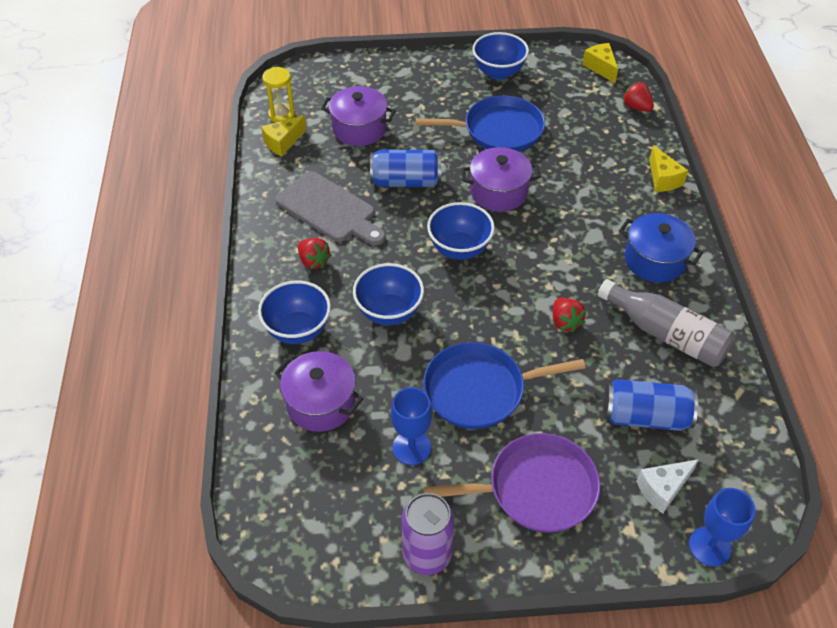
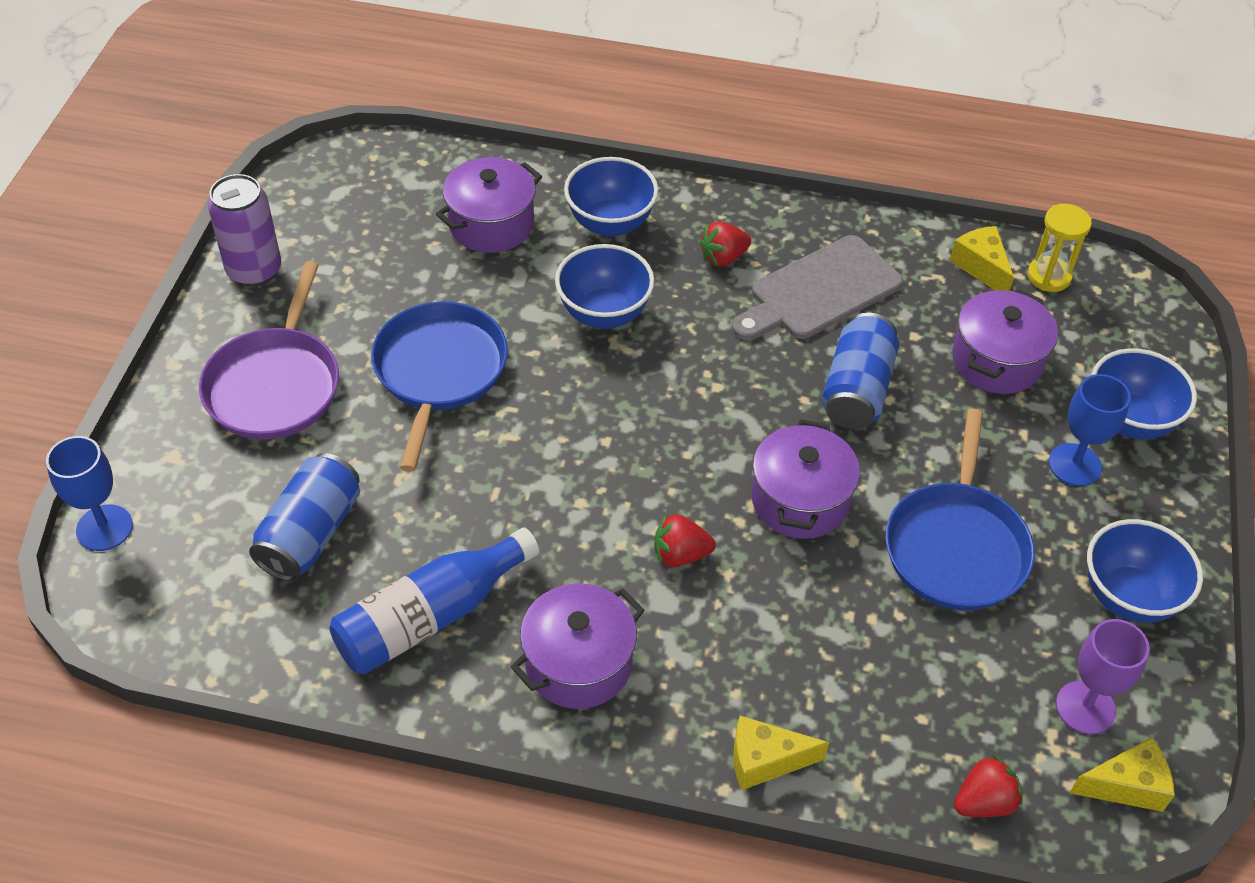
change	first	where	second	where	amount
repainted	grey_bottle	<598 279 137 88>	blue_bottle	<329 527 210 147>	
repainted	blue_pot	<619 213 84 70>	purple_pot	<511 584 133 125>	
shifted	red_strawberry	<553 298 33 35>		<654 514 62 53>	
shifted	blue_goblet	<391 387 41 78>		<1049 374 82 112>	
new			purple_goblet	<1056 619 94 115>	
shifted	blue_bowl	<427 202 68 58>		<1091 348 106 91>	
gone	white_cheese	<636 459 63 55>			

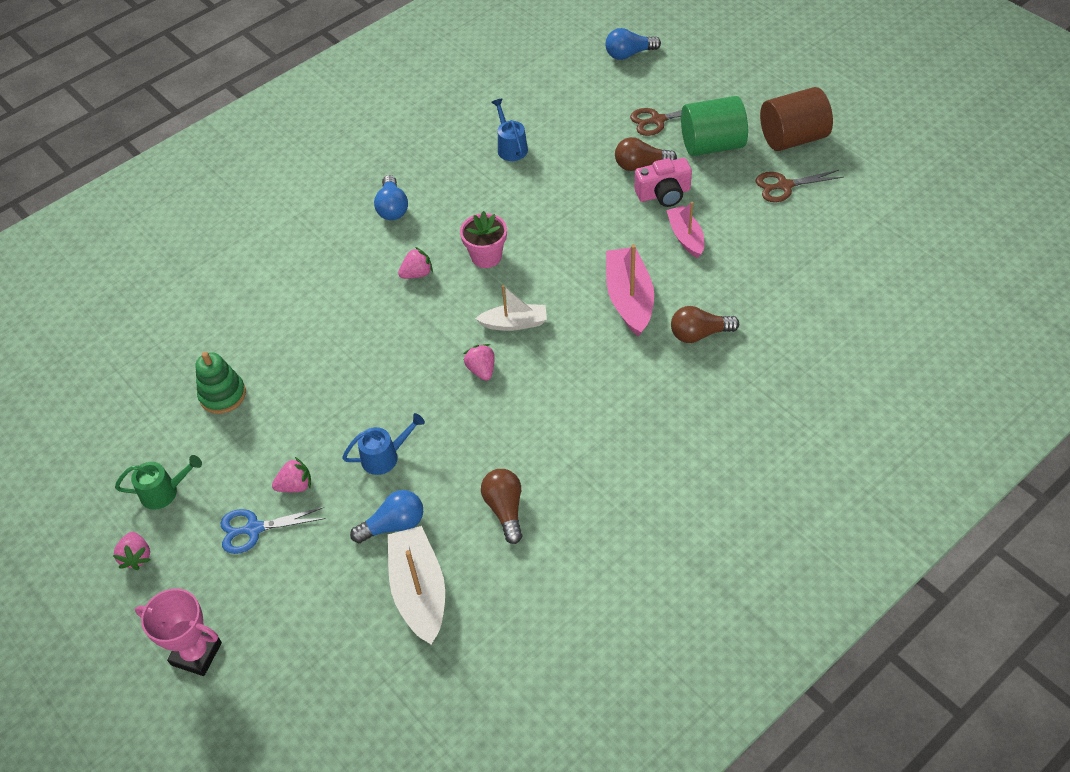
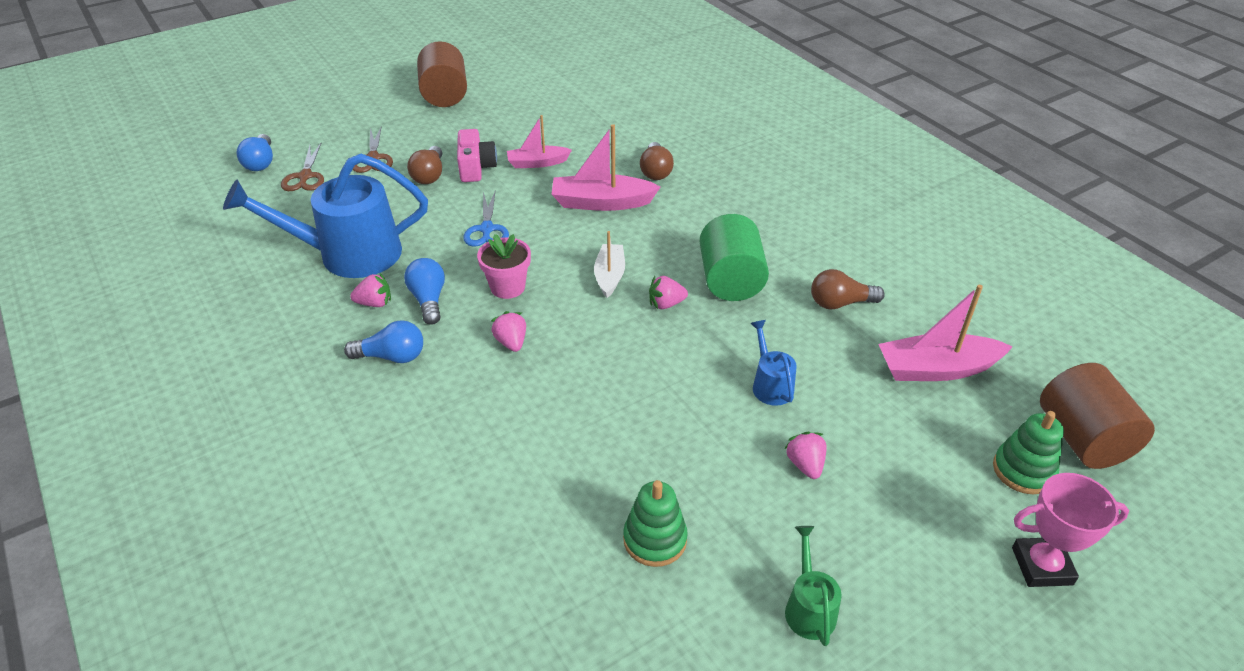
change	first	where	second	where	amount
scaled	blue_watering_can	<491 98 37 63>		<223 154 205 124>	x2.22
shifted	brown_scissors	<756 170 88 32>		<281 143 43 48>	
shifted	pink_strawberry	<113 532 38 38>		<350 273 41 34>	
shifted	blue_light_bulb	<350 490 73 53>		<404 258 41 67>	
shifted	blue_scissors	<220 507 106 47>		<463 192 46 55>	
shifted	green_cylinder	<681 96 67 60>		<700 214 69 87>	
repainted	white_boat	<388 526 57 119>	pink_boat	<878 285 135 96>	
new			green_stacking_toy	<993 411 71 83>	
rotated	pink_trophy	<135 588 87 88>		<1012 473 117 114>	60 degrees clockwise
new			brown_cylinder	<1040 363 115 106>	

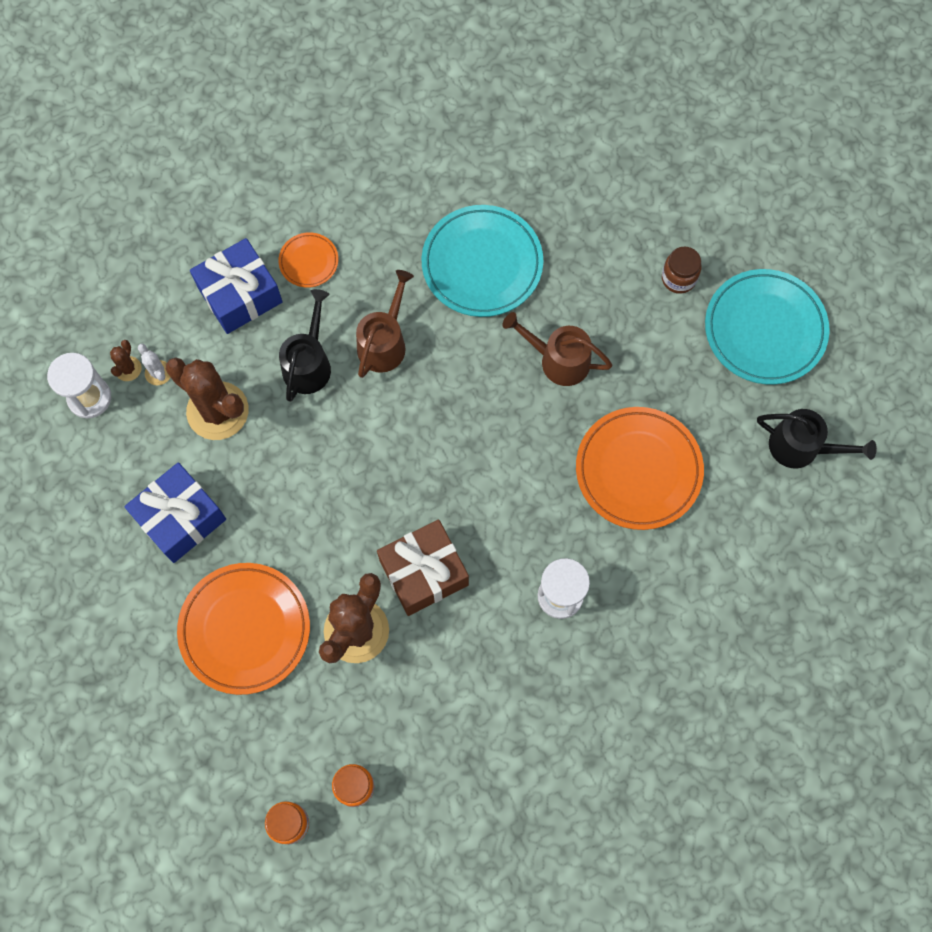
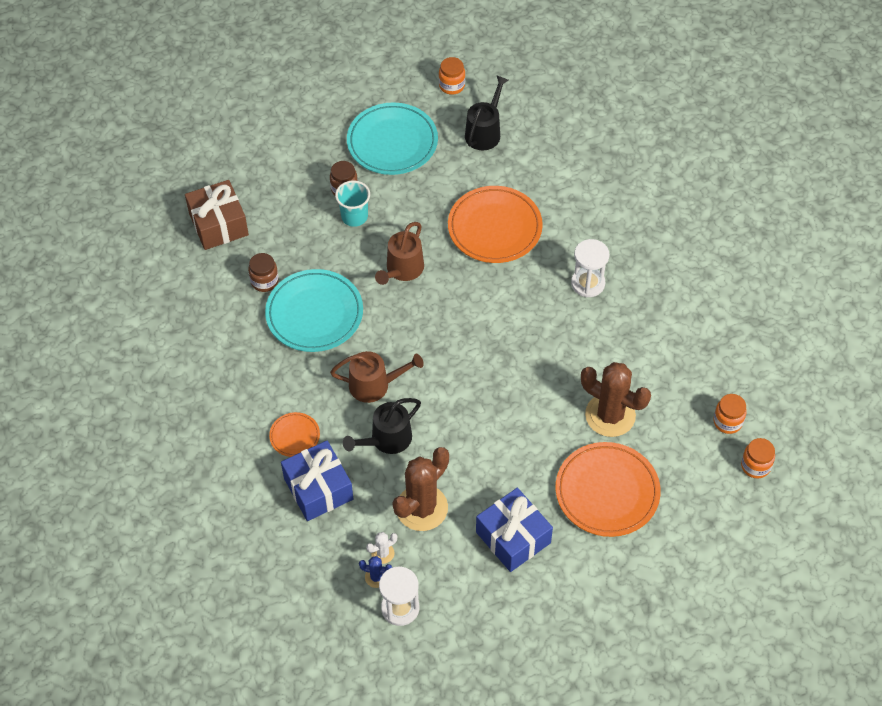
change	first	where	second	where	amount
shifted	brown_gift	<377 519 92 97>		<185 180 64 70>	
new			brown_jar	<248 253 31 39>	
rotated	brown_watering_can	<356 270 58 108>		<330 351 94 52>	150 degrees clockwise
new			turquoise_cup	<335 180 35 47>	
rotated	black_watering_can	<279 289 52 113>		<343 398 78 56>	60 degrees counterclockwise
repainted	brown_cactus	<110 340 32 41>	blue_cactus	<359 556 33 32>	
new			orange_jar	<439 57 26 38>	

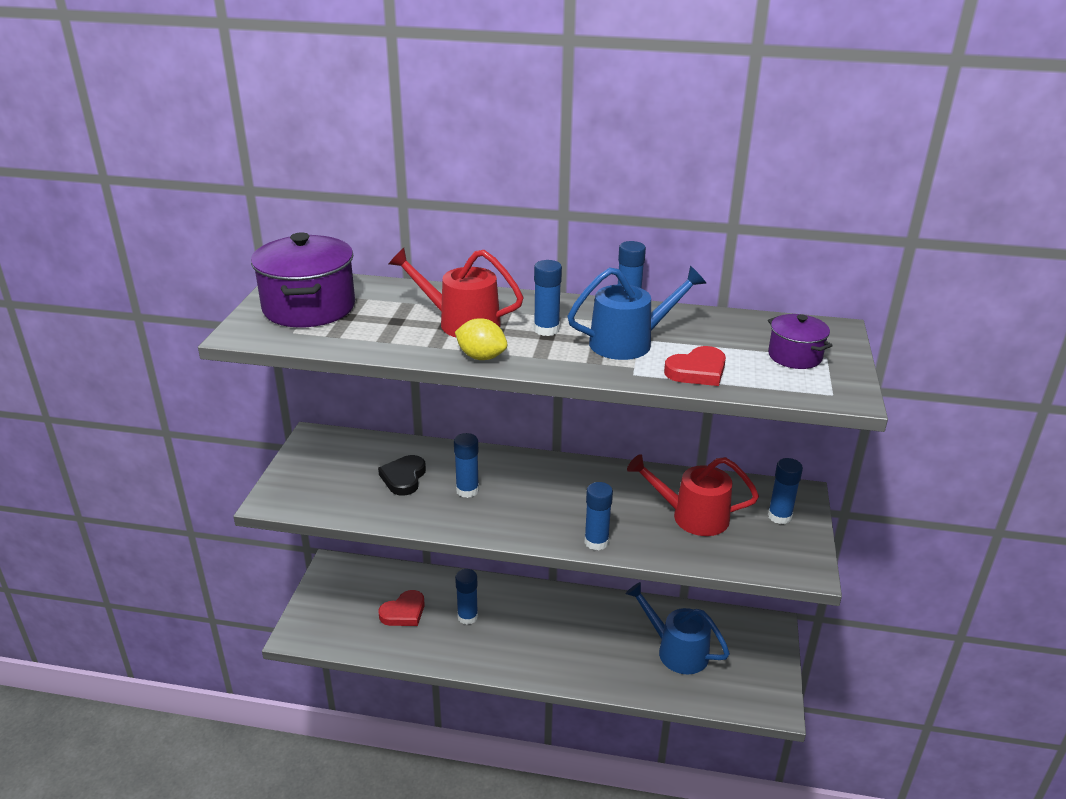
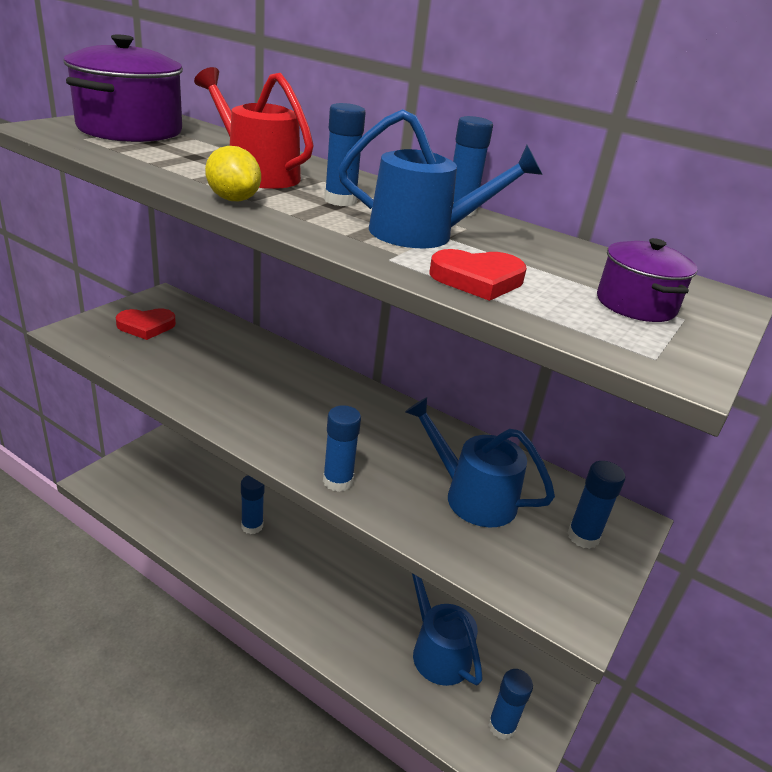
change	first	where	second	where	amount
shifted	red_heart	<379 590 46 36>		<116 308 60 32>	
repainted	red_watering_can	<627 454 132 82>	blue_watering_can	<405 397 150 130>	
shifted	blue_glue_stick	<454 433 25 65>		<488 669 45 71>	
gone	black_heart	<378 455 48 41>			

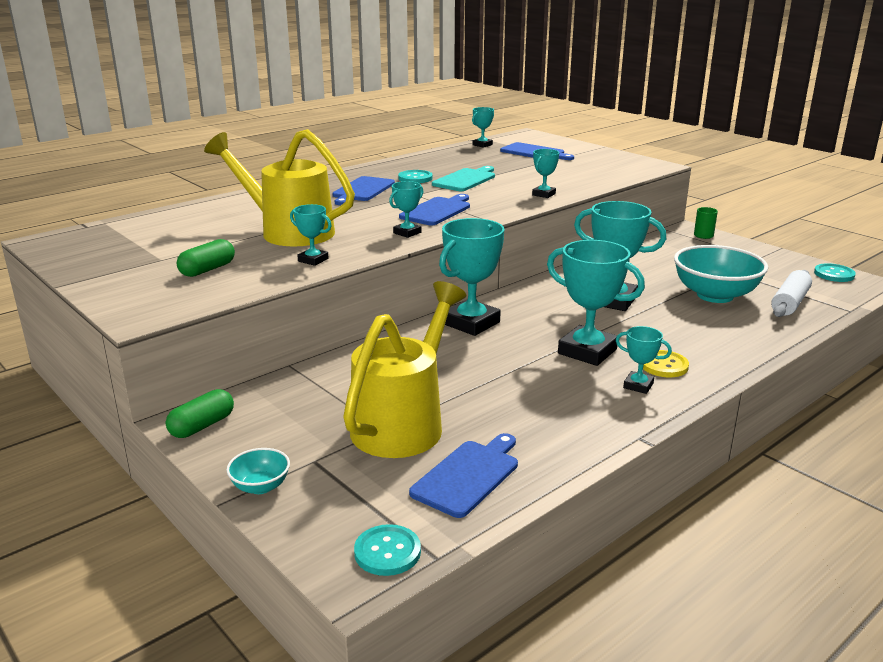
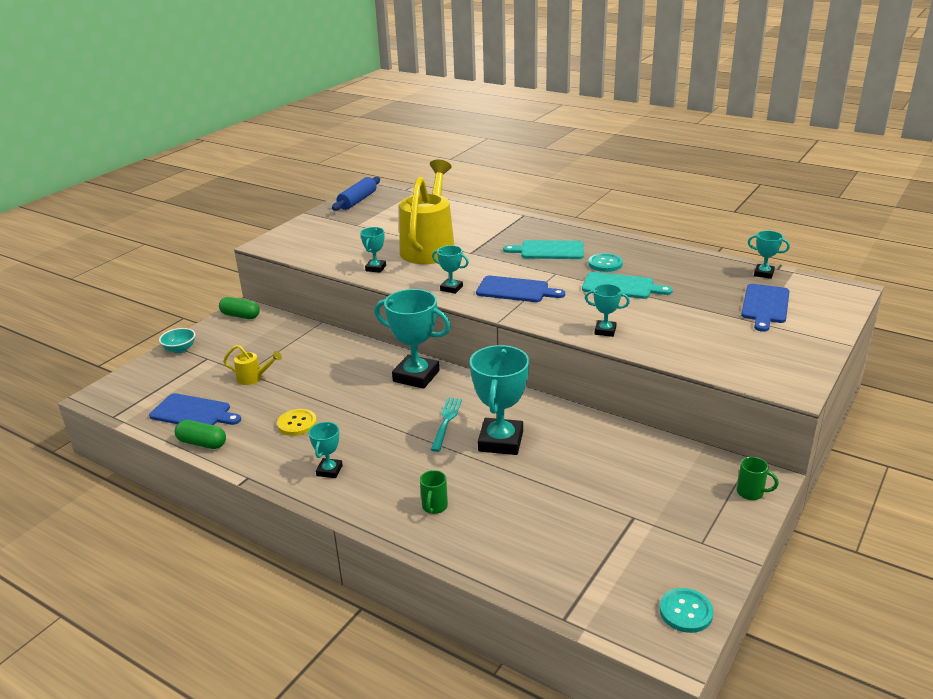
change	first	where	second	where	amount
shifted	green_capsule	<177 239 58 38>		<175 420 51 29>	
scaled	yellow_watering_can	<343 281 124 177>		<223 345 59 40>	x0.41
shifted	yellow_button	<643 350 46 27>		<277 409 40 27>	
new			blue_rolling_pin	<332 177 48 34>	
new			green_mug	<420 470 28 44>	
new			turquoise_fork	<431 398 31 54>	
repainted	blue_cutting_board	<332 176 63 29>	turquoise_cutting_board	<503 240 81 19>	
gone	turquoise_button	<354 524 67 52>			
gone	turquoise_trophy	<547 240 98 126>			
gone	turquoise_bowl	<674 245 94 58>			
gone	white_rolling_pin	<771 270 41 47>			

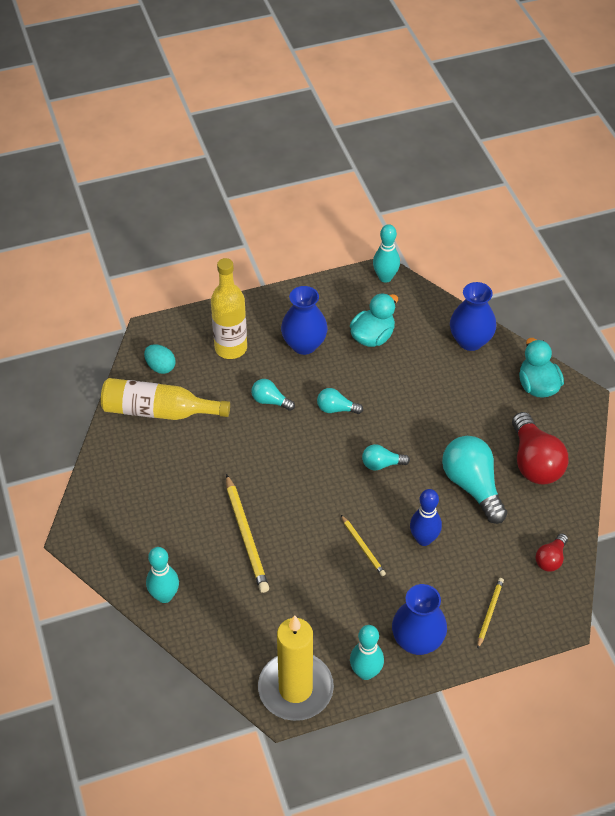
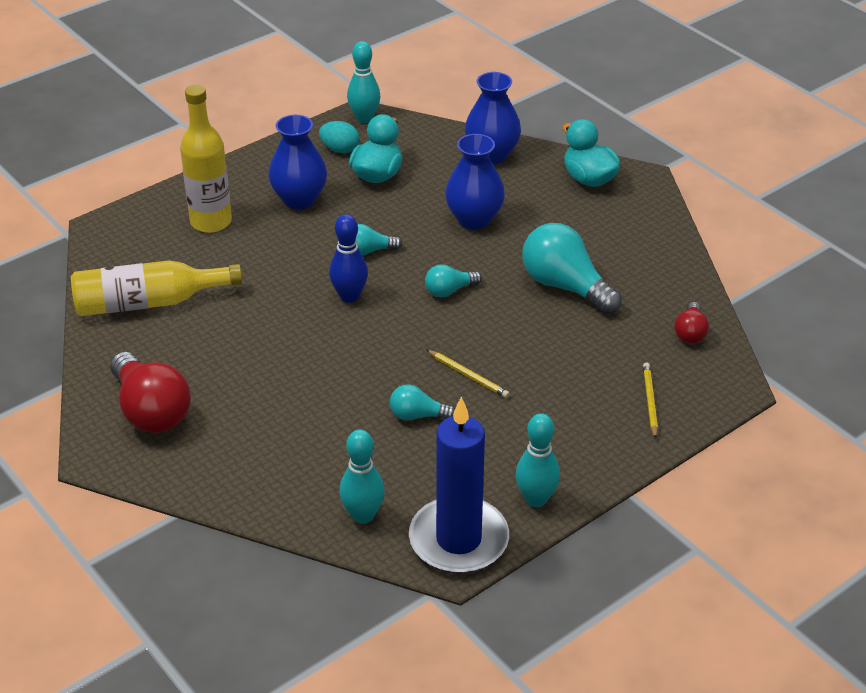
change	first	where	second	where	amount
shifted	red_light_bulb	<512 412 57 73>		<110 352 81 81>	
shifted	turquoise_egg	<144 344 31 30>		<319 121 40 32>	
shifted	blue_bowling_pin	<410 489 32 57>		<329 214 39 89>	
shifted	turquoise_bowling_pin	<146 547 33 56>		<339 429 46 95>	
shifted	turquoise_light_bulb	<251 379 44 32>		<390 384 65 36>	
repainted	yellow_candle	<258 615 76 106>	blue_candle	<409 397 100 177>	
shifted	blue_vase	<392 584 55 71>		<445 134 60 96>	
gone	yellow_pencil	<226 474 43 119>			

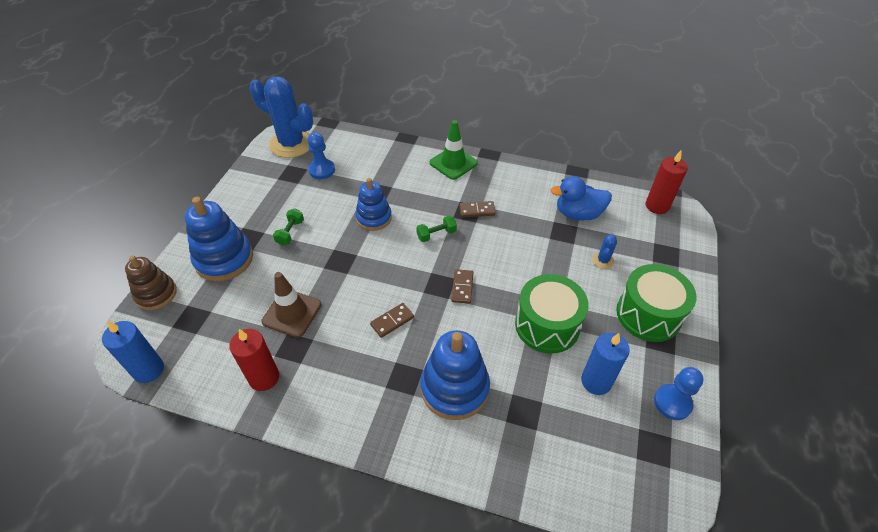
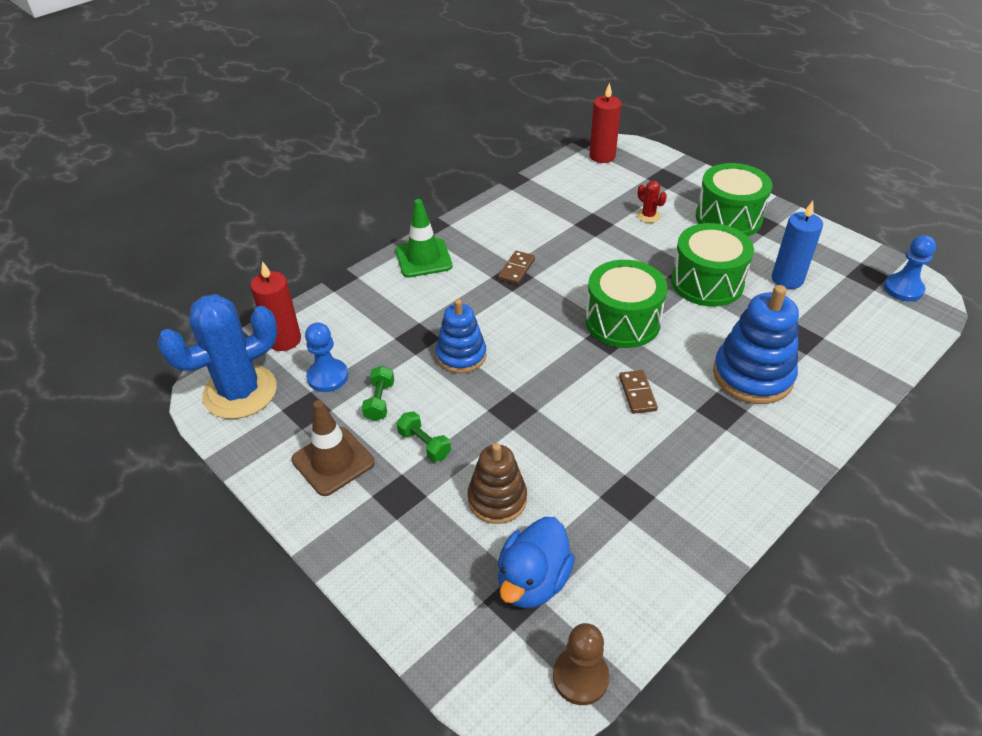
change	first	where	second	where	amount
shifted	red_candle	<229 329 50 62>		<251 261 50 90>	
shifted	brown_traffic_cone	<261 272 60 66>		<291 400 84 96>	
shifted	green_dumbbell	<416 215 41 27>		<362 366 32 55>	
shifted	brown_stacking_toy	<125 256 52 54>		<468 443 59 81>	
shifted	blue_duck	<550 176 62 44>		<498 517 77 92>	
swapped	blue_candle	<102 321 62 62>	brown_pawn	<553 623 57 82>	
swapped	brown_domino	<451 269 22 35>	green_drum	<585 260 83 88>	
repainted	blue_cactus	<593 234 24 35>	red_cactus	<637 181 30 42>	
shifted	blue_pawn	<654 367 50 53>		<884 235 52 66>	
gone	blue_stacking_toy	<185 197 68 84>			

